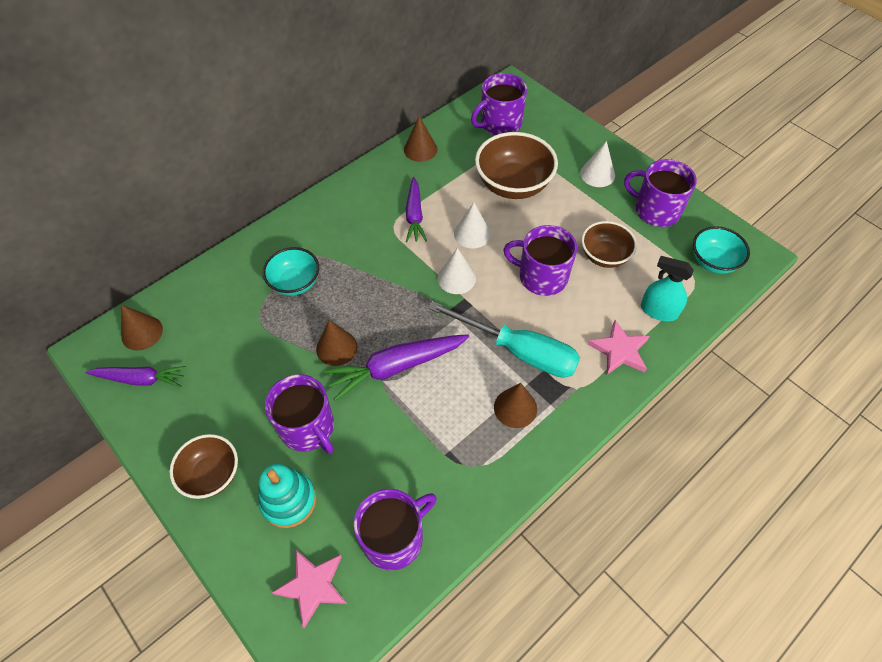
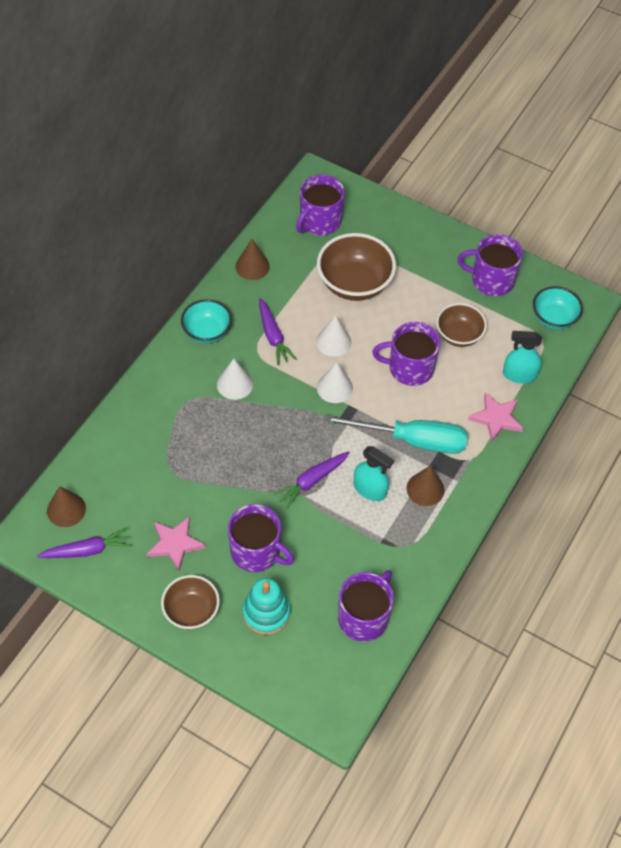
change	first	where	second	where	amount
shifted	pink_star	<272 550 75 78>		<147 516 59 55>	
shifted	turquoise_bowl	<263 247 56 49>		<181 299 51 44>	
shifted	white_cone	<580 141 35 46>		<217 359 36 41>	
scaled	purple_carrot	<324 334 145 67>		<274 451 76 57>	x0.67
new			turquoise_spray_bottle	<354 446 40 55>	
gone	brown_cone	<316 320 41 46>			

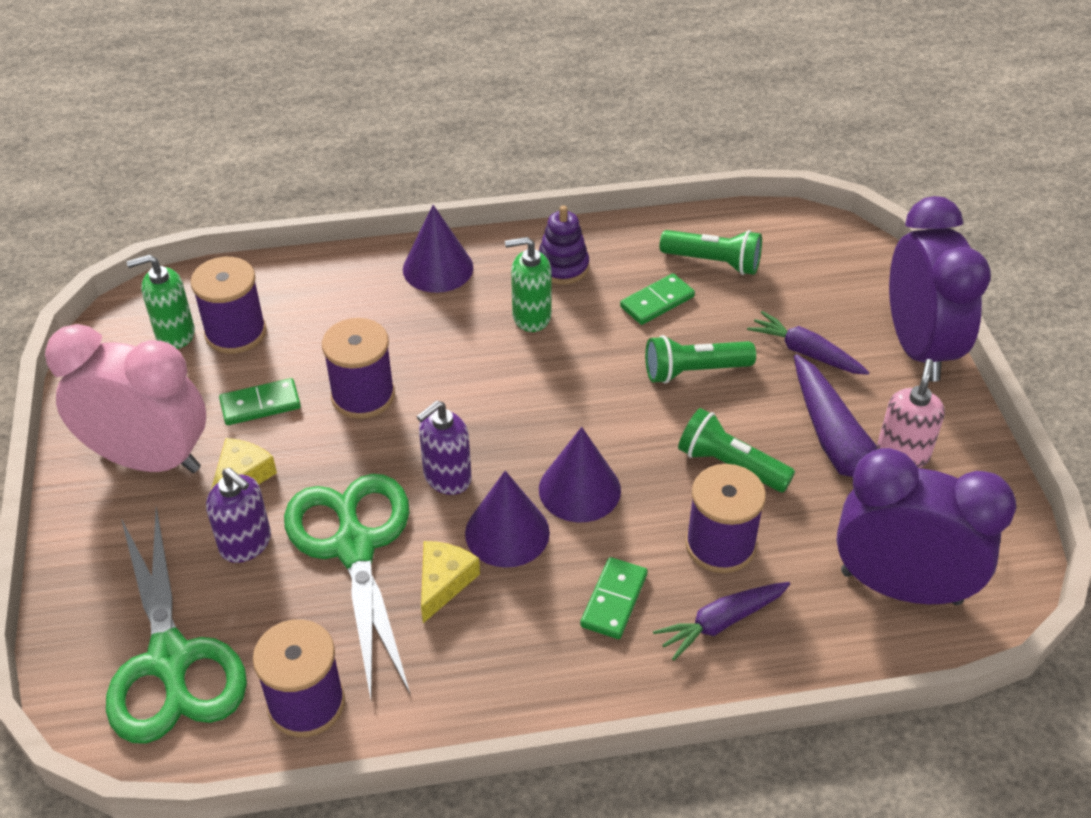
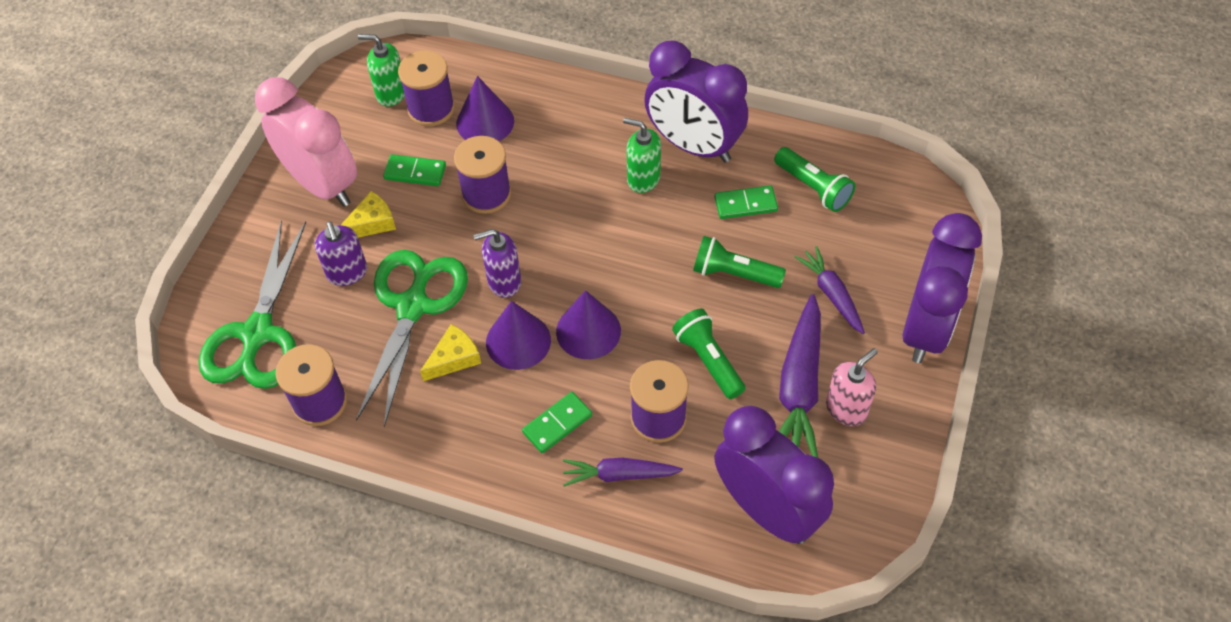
change	first	where	second	where	amount
shifted	purple_cone	<403 205 70 88>		<456 76 58 65>	
swapped	purple_stacking_toy	<539 205 50 79>	purple_clock	<644 40 104 122>	

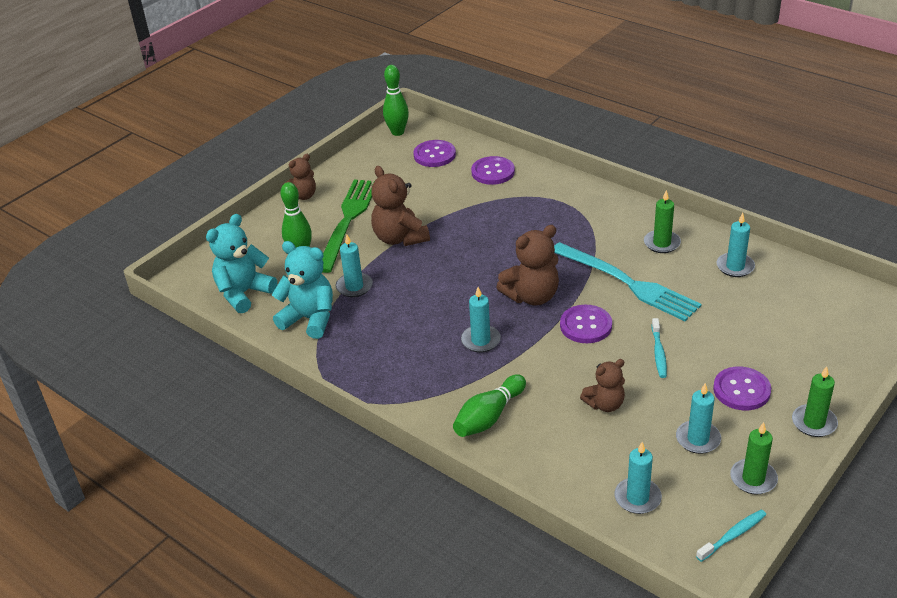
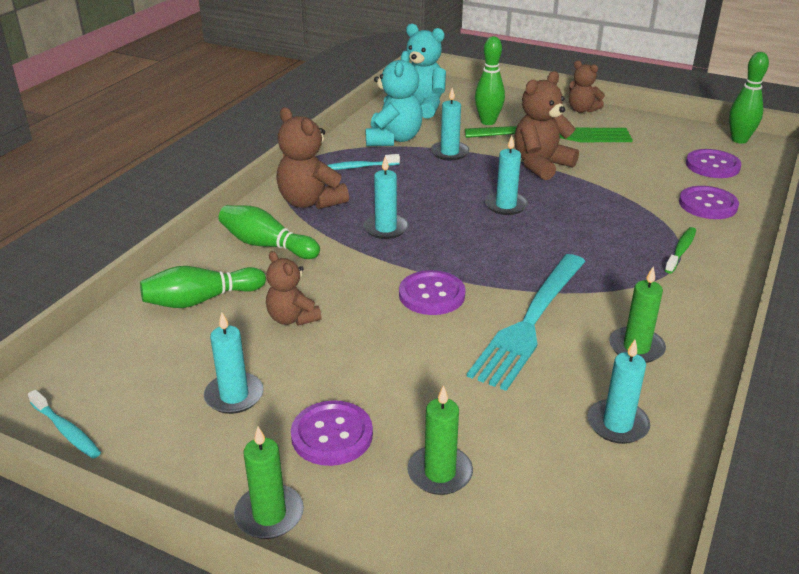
change	first	where	second	where	amount
new			green_bowling_pin	<140 266 126 42>	
shifted	brown_teddy_bear	<496 225 63 81>		<276 107 73 102>	
shifted	turquoise_toothbrush	<652 318 15 60>		<327 154 73 16>	
shifted	green_candle	<730 422 48 72>		<407 385 66 110>	
shifted	turquoise_candle	<614 442 48 72>		<485 135 43 80>	
new			green_toothbrush	<665 227 31 47>	

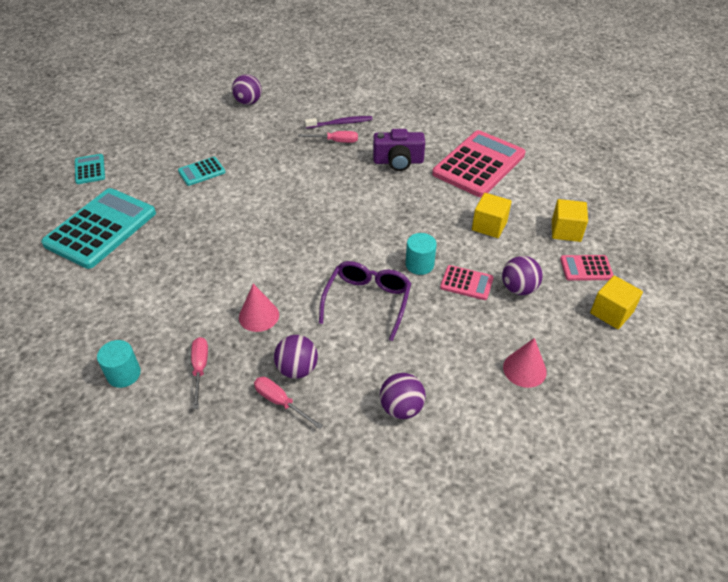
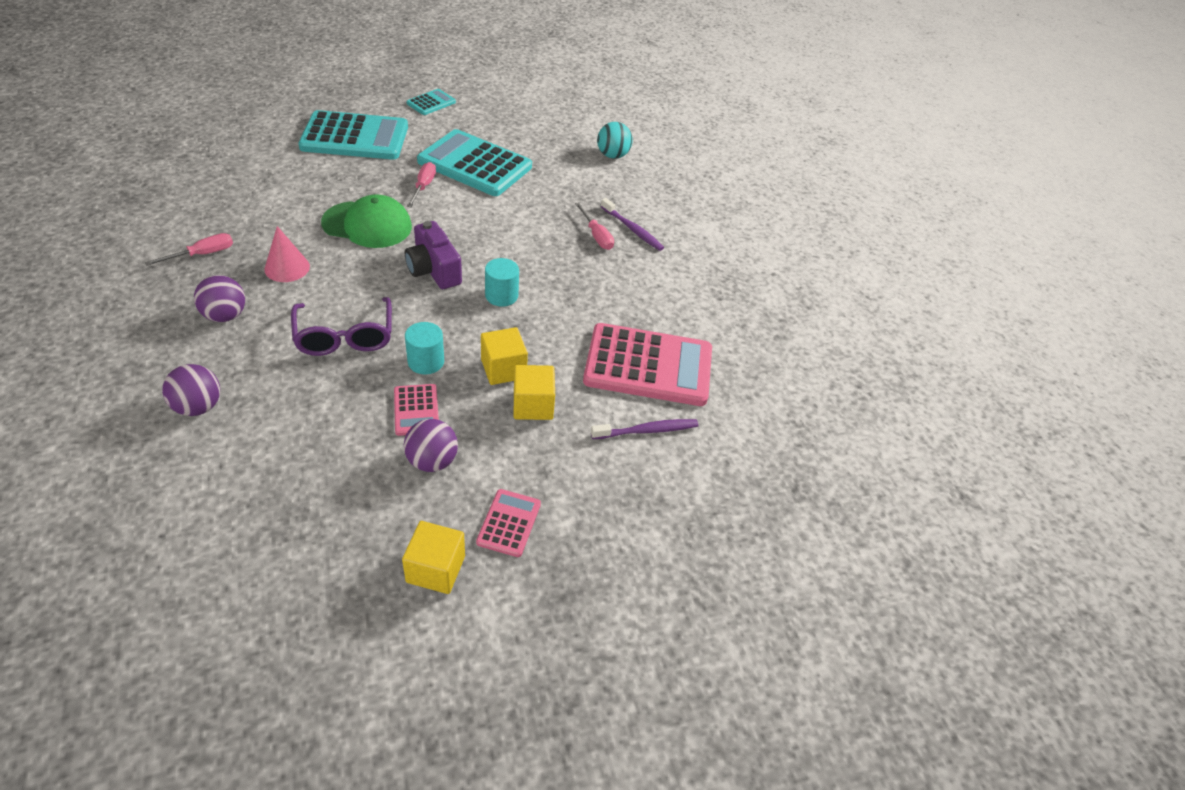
change	first	where	second	where	amount
rotated	purple_glasses	<319 261 92 80>		<291 297 101 59>	90 degrees clockwise
new			green_cap	<321 194 91 54>	
shifted	purple_camera	<373 129 52 42>		<405 221 57 68>	
shifted	pink_screwdriver	<254 377 69 52>		<407 162 29 45>	
scaled	turquoise_calculator	<178 157 47 29>		<417 129 115 67>	x2.15
rotated	pink_calculator	<560 255 54 26>		<476 489 65 68>	45 degrees clockwise
shifted	yellow_cube	<552 199 36 43>		<481 327 47 58>	
shifted	turquoise_cylinder	<97 340 44 48>		<485 258 34 49>	
new			purple_toothbrush	<591 419 107 20>	
repainted	purple_ball	<232 74 30 31>	turquoise_ball	<597 122 36 37>	
gone	pink_cone	<503 338 44 50>			

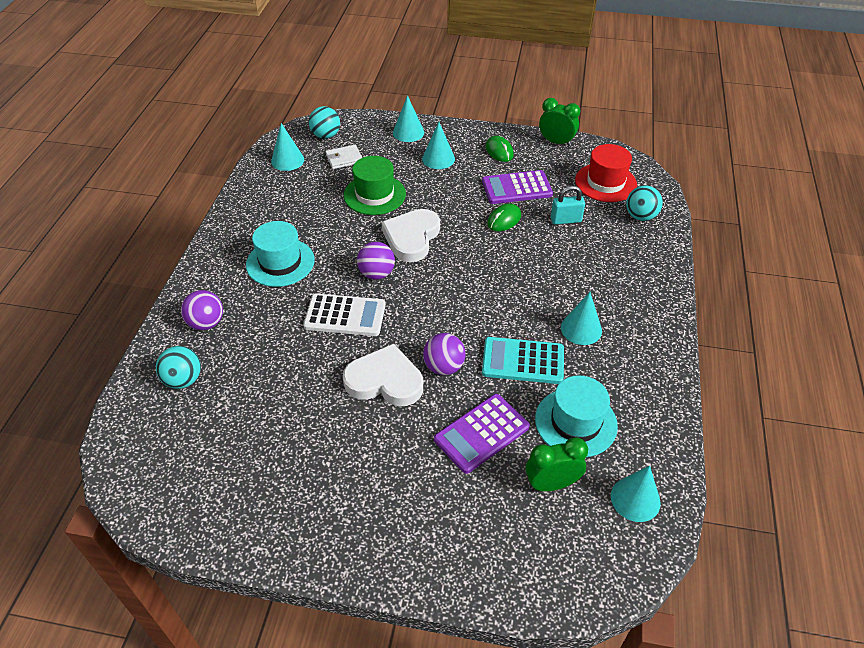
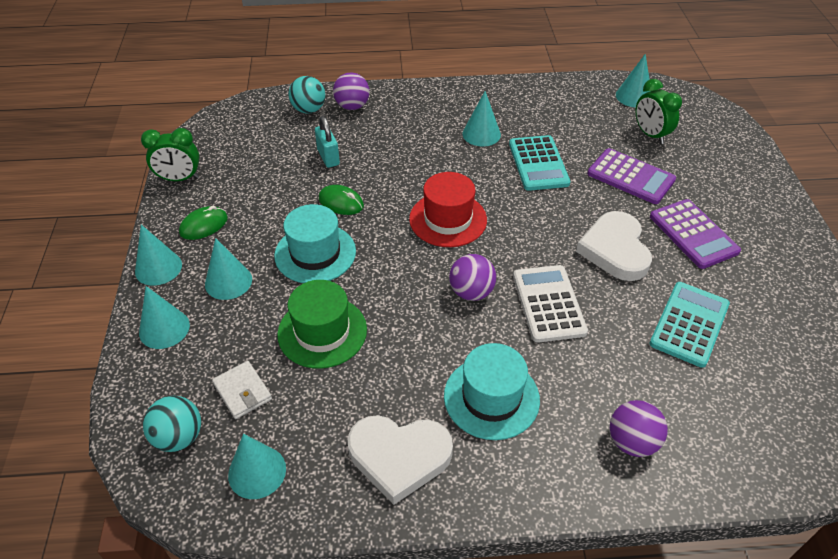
change	first	where	second	where	amount
new			turquoise_cone	<135 225 47 61>	
rotated	green_clock	<539 98 42 48>		<141 128 58 53>	105 degrees counterclockwise
shifted	turquoise_hat	<535 375 83 82>		<274 204 82 79>	
shifted	purple_ball	<423 333 43 42>		<333 73 37 37>	
shifted	white_heart	<382 209 58 53>		<348 415 105 90>	
shifted	red_hat	<575 144 62 58>		<409 172 78 75>	
new			turquoise_calculator	<649 282 81 86>	
shifted	purple_calculator	<482 170 71 34>		<650 199 91 70>	
gone	turquoise_ball	<156 346 45 43>			

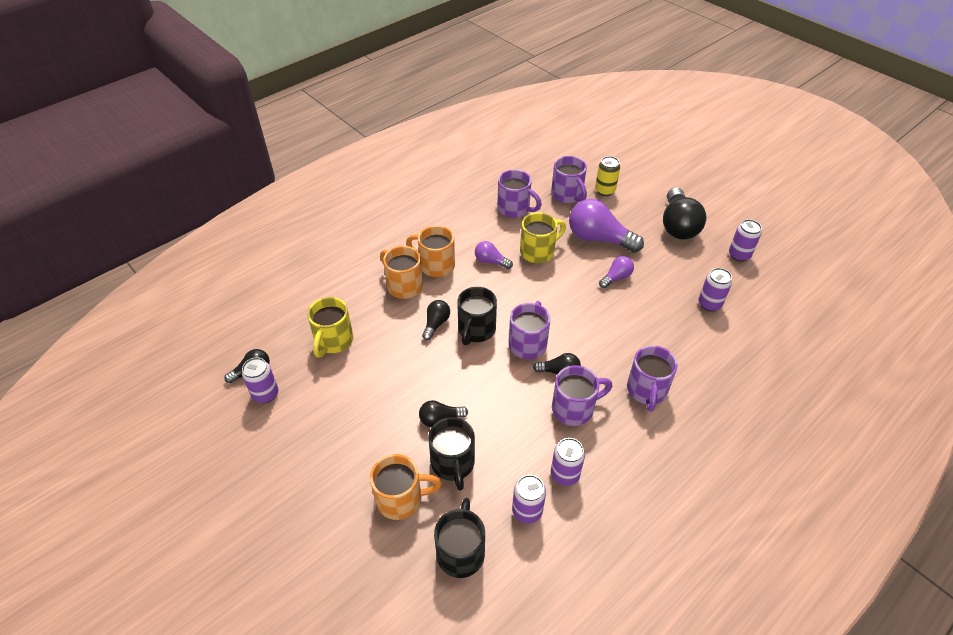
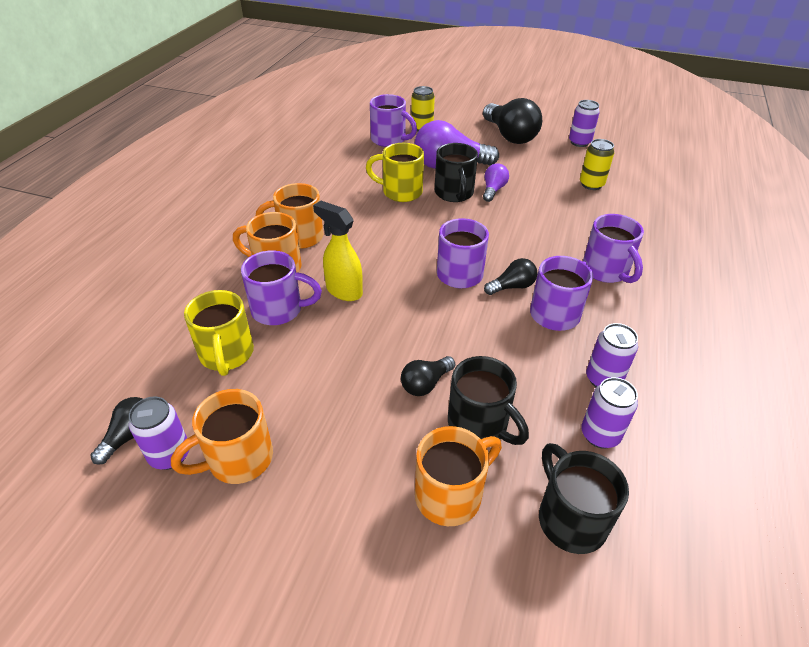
change	first	where	second	where	amount
new			orange_mug	<171 389 102 95>	
shifted	purple_mug	<497 170 45 48>		<241 250 81 75>	
swapped	black_light_bulb	<422 300 28 40>	yellow_spray_bottle	<313 201 50 100>	
rotated	yellow_mug	<520 212 46 51>		<366 143 58 59>	105 degrees counterclockwise
shifted	black_mug	<457 287 40 58>		<435 143 43 59>	
repainted	purple_can	<698 268 34 44>	yellow_can	<580 139 34 51>	
gone	purple_light_bulb	<475 241 38 28>			

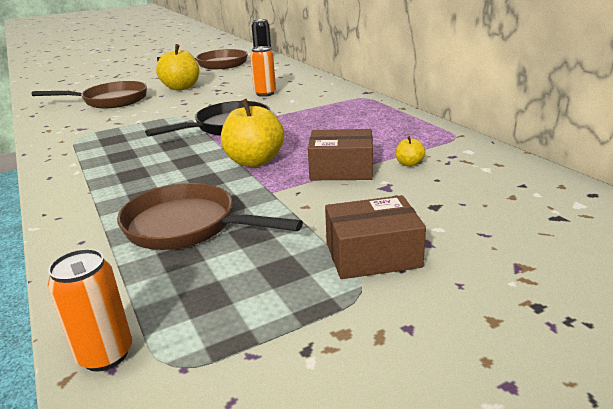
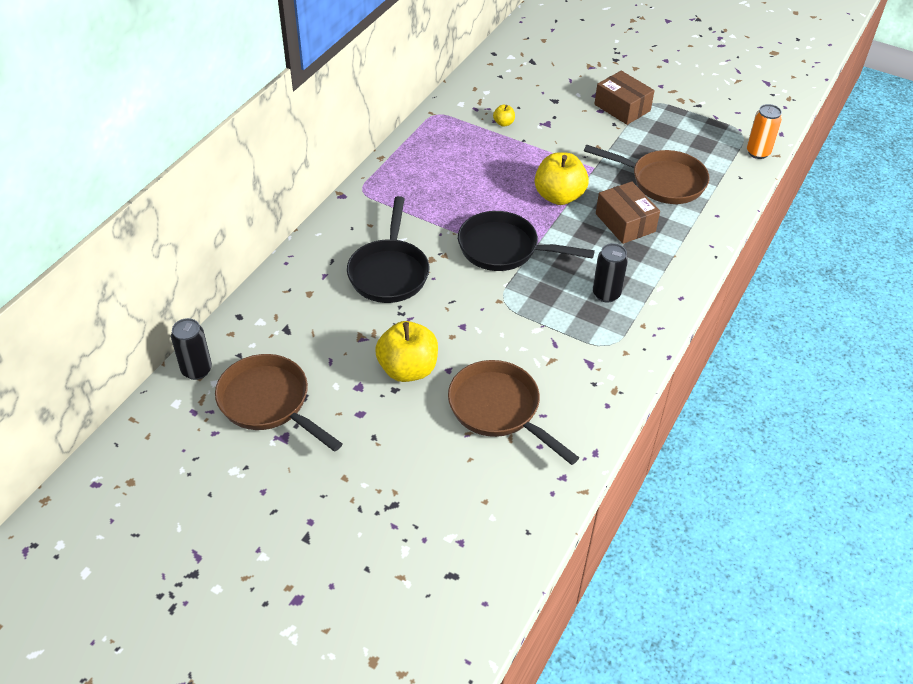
change	first	where	second	where	amount
swapped	orange_can	<250 46 26 51>	black_pan	<347 196 82 107>	
rotated	brown_pan	<117 183 186 67>		<584 144 126 60>	60 degrees counterclockwise
new			black_can	<593 243 35 60>	
shifted	brown_box	<308 129 65 51>		<596 181 64 63>	

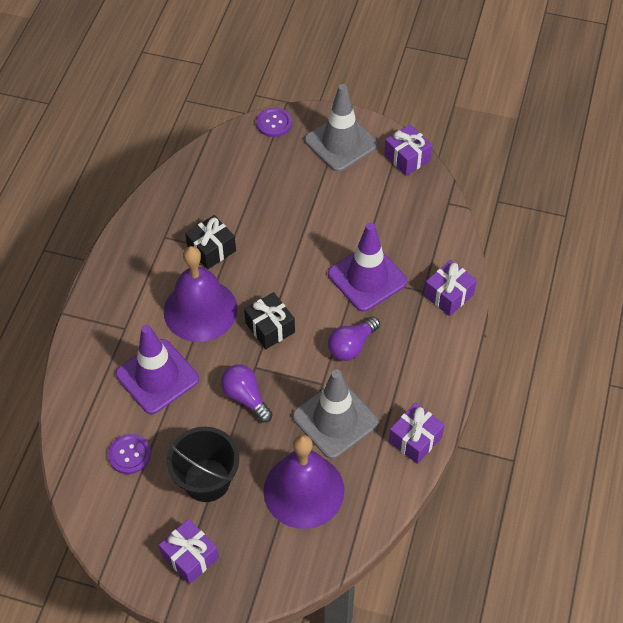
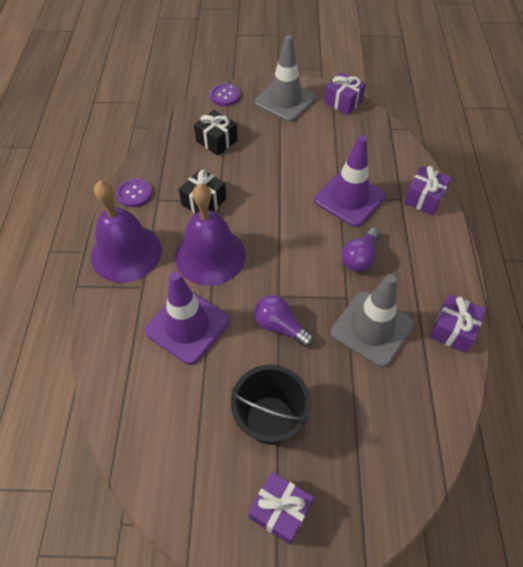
change	first	where	second	where	amount
shifted	purple_bell	<264 434 80 95>		<91 181 71 102>	
shifted	purple_button	<108 434 43 40>		<116 178 36 29>	
shifted	black_gift	<244 292 51 57>		<194 110 43 46>	

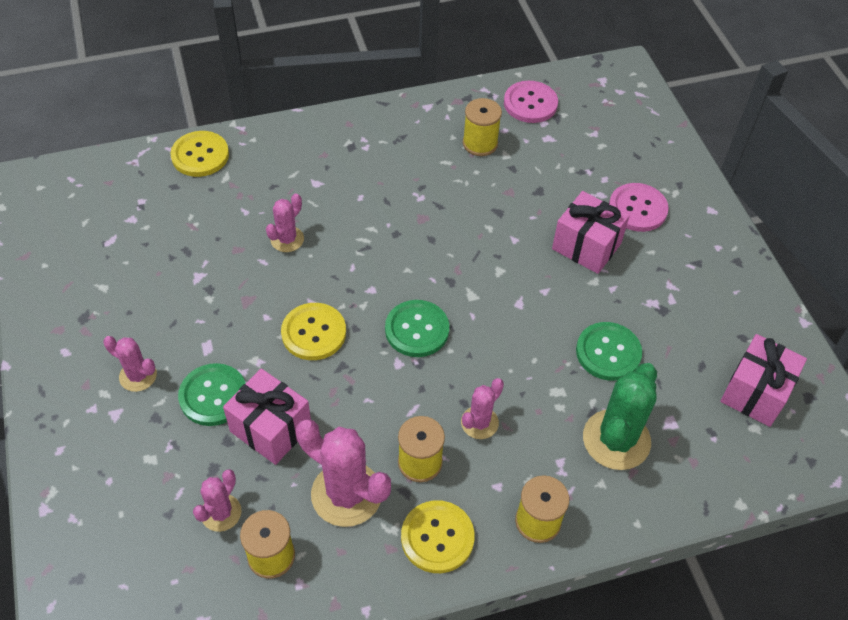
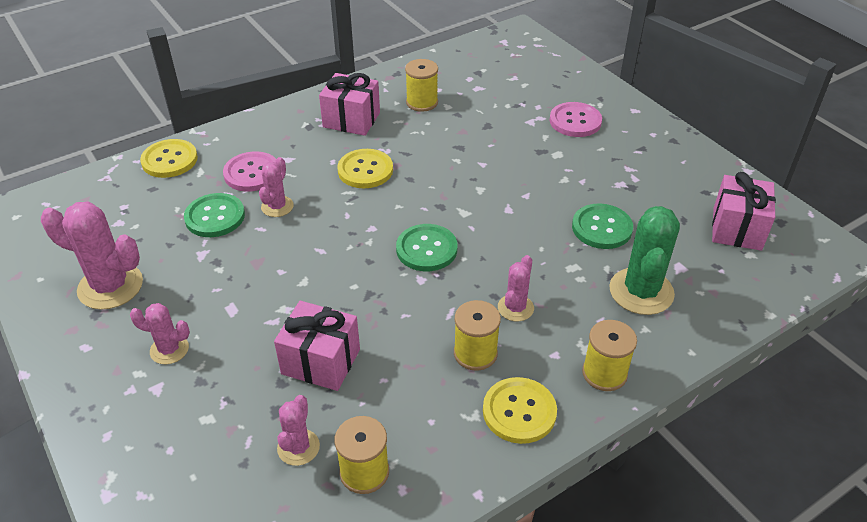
change	first	where	second	where	amount
shifted	pink_cactus	<296 419 95 108>		<41 201 102 109>	
shifted	green_button	<178 363 68 63>		<184 193 61 44>	
shifted	pink_button	<504 81 54 42>		<223 152 53 40>	
shifted	pink_gift	<552 191 78 83>		<319 73 61 63>	
shifted	yellow_button	<281 303 65 57>		<337 149 56 39>	

